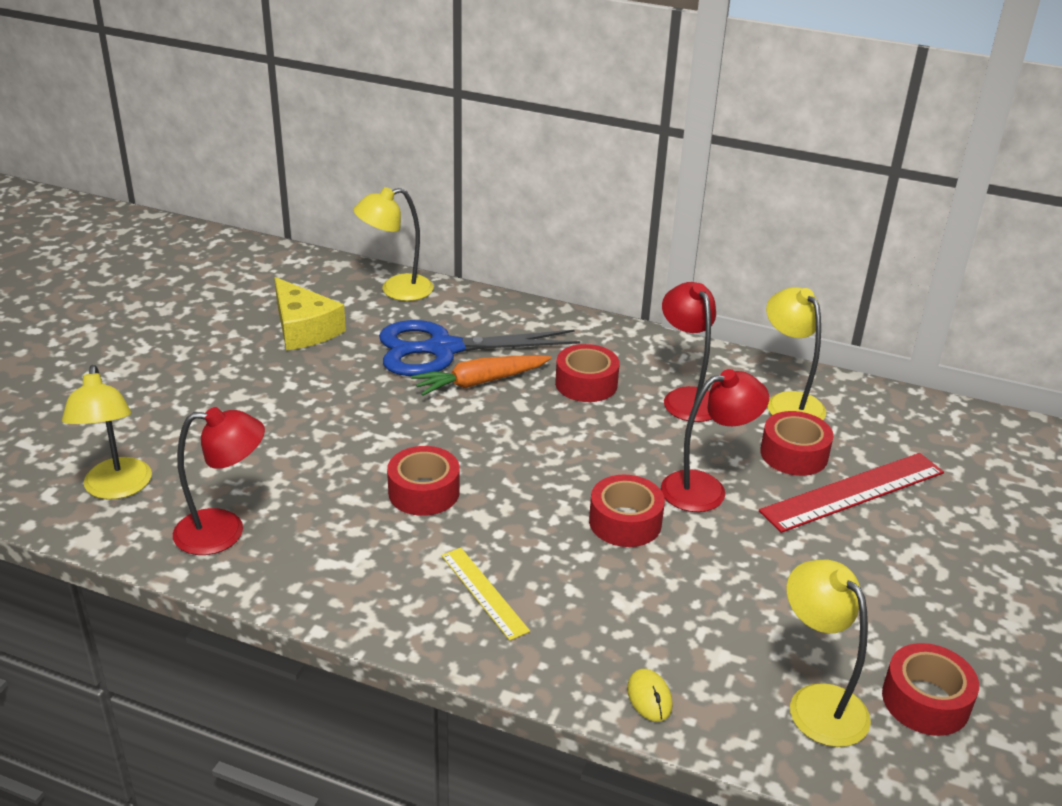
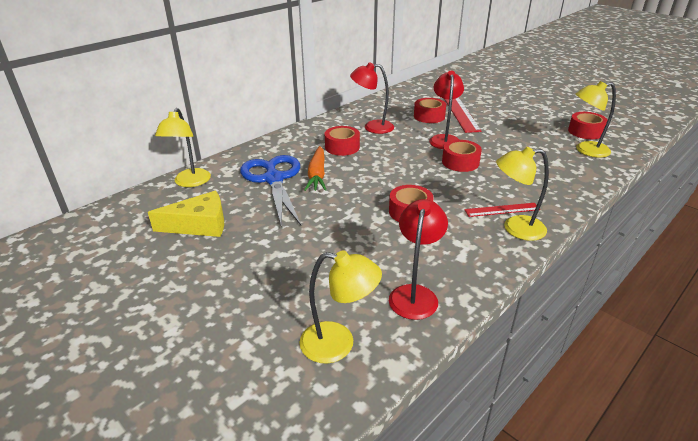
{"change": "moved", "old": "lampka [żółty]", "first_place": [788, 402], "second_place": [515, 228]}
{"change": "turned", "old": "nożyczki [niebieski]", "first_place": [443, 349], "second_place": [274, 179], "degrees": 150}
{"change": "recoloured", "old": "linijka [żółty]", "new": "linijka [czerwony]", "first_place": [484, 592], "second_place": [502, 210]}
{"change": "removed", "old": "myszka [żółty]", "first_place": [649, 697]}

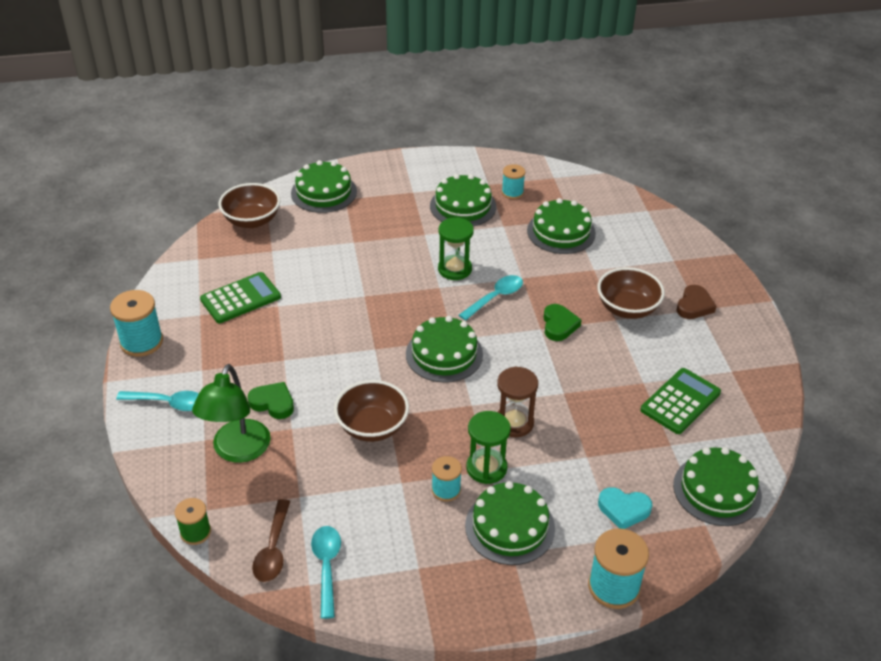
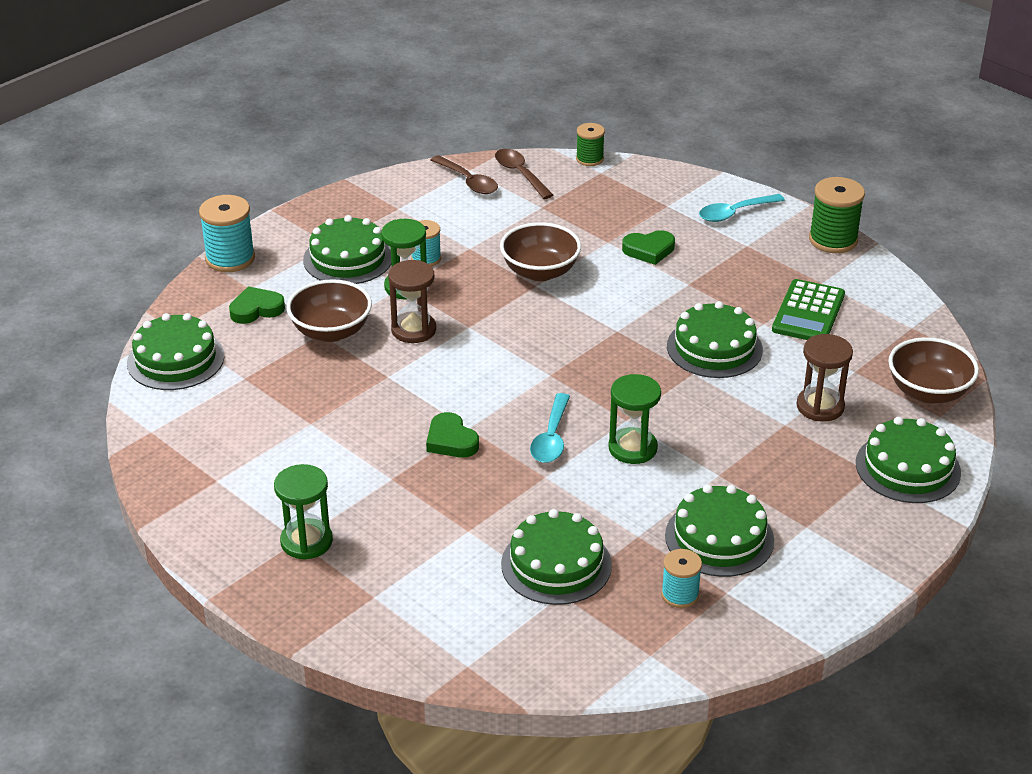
{"change": "moved", "old": "miska [brązowy]", "first_place": [627, 308], "second_place": [331, 331]}
{"change": "replaced", "old": "serce [brązowy]", "new": "klepsydra [zielony]", "first_place": [694, 305], "second_place": [306, 541]}
{"change": "recoloured", "old": "szpulka [turkusowy]", "new": "szpulka [zielony]", "first_place": [141, 342], "second_place": [833, 240]}
{"change": "moved", "old": "tort [zielony]", "first_place": [444, 354], "second_place": [714, 348]}
{"change": "removed", "old": "lampka [zielony]", "first_place": [237, 451]}
{"change": "removed", "old": "kalkulator [zielony]", "first_place": [680, 401]}
{"change": "recoloured", "old": "serce [turkusowy]", "new": "serce [zielony]", "first_place": [623, 510], "second_place": [256, 309]}
{"change": "recoloured", "old": "łyżka [turkusowy]", "new": "łyżka [brązowy]", "first_place": [326, 566], "second_place": [468, 181]}
{"change": "added", "new": "klepsydra [brązowy]", "second_place": [820, 406]}

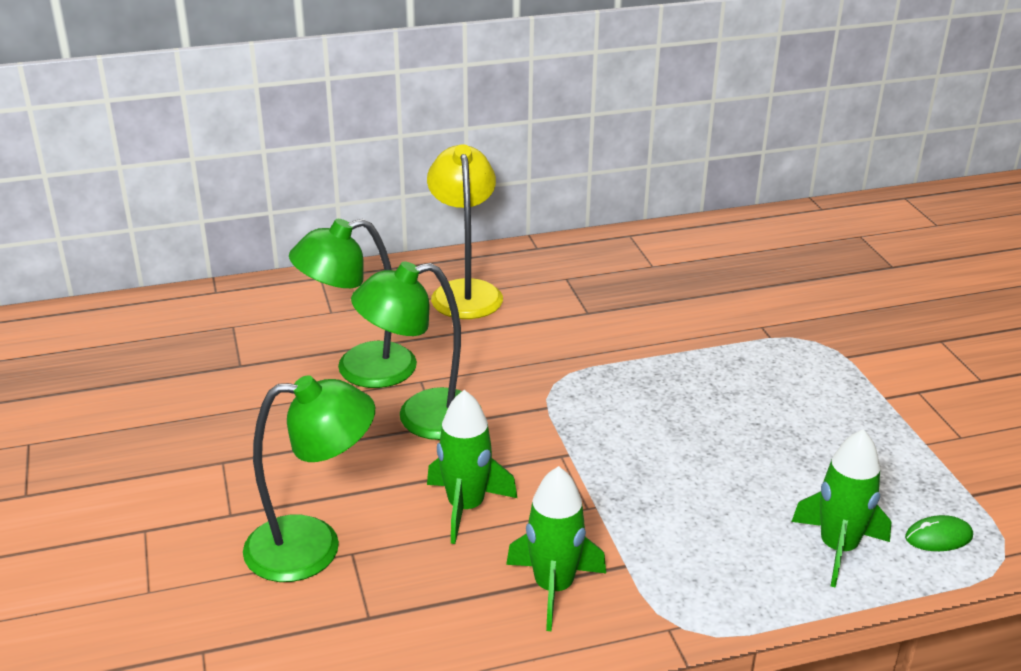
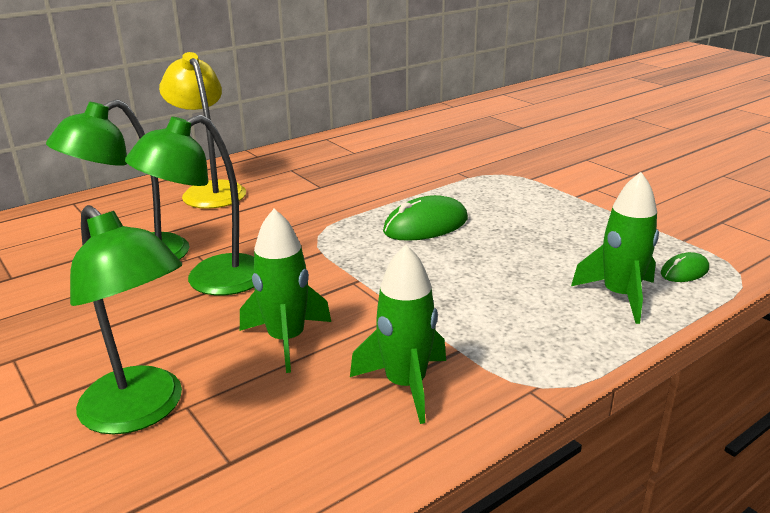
{"change": "turned", "old": "lampka [zielony]", "first_place": [313, 547], "second_place": [142, 411], "degrees": 75}
{"change": "added", "new": "myszka [zielony]", "second_place": [426, 225]}

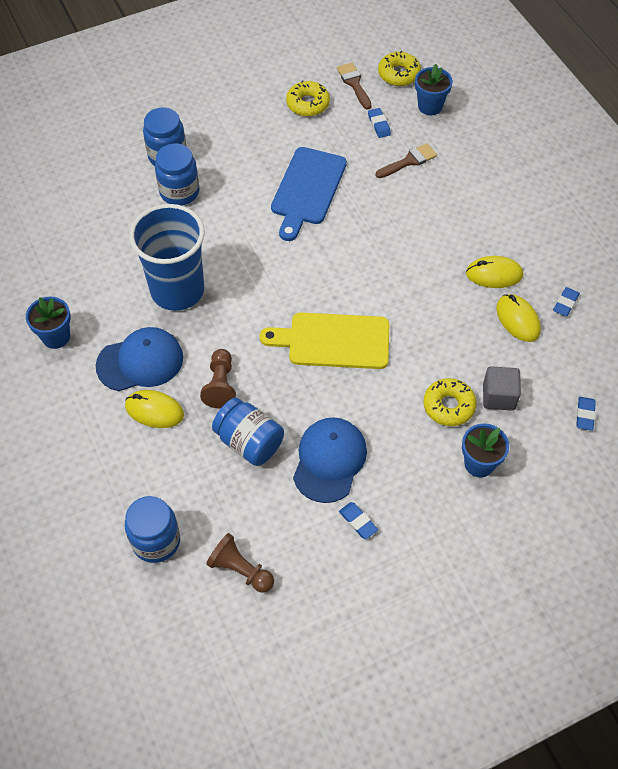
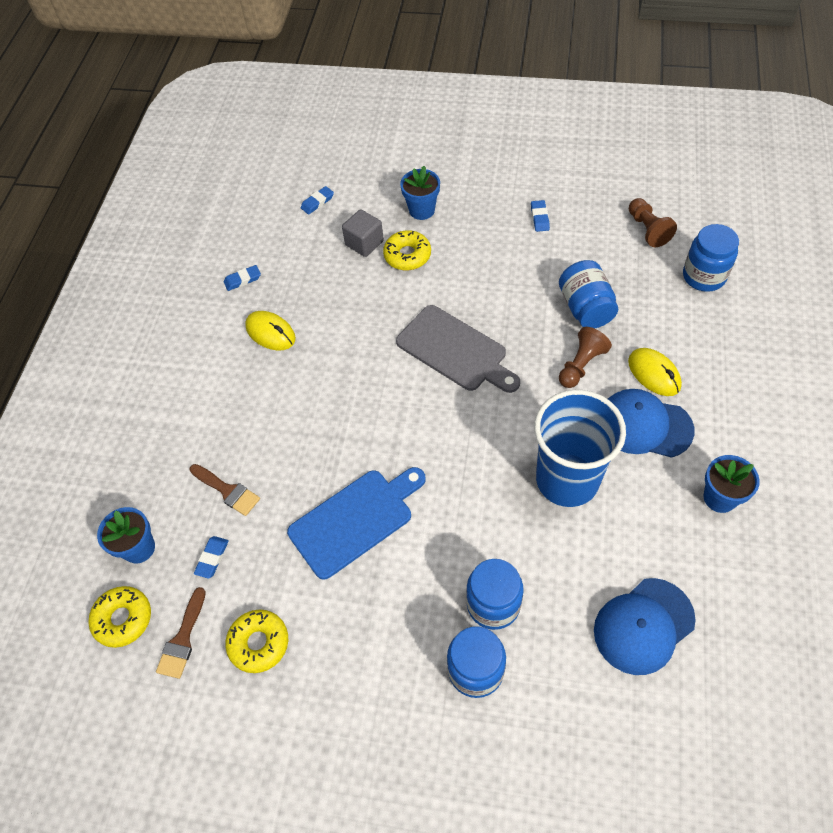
{"change": "turned", "old": "pędzel [brązowy]", "first_place": [409, 161], "second_place": [227, 491], "degrees": -150}
{"change": "removed", "old": "myszka [żółty]", "first_place": [517, 320]}
{"change": "recoloured", "old": "deska do krojenia [żółty]", "new": "deska do krojenia [szary]", "first_place": [333, 341], "second_place": [455, 350]}
{"change": "moved", "old": "czapka [niebieski]", "first_place": [329, 460], "second_place": [643, 626]}

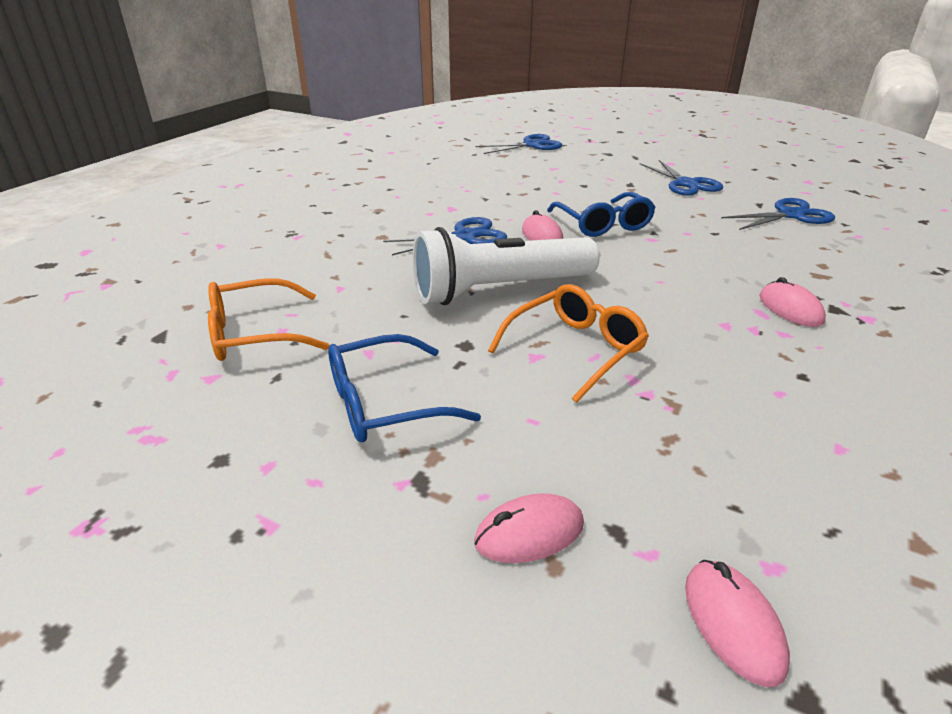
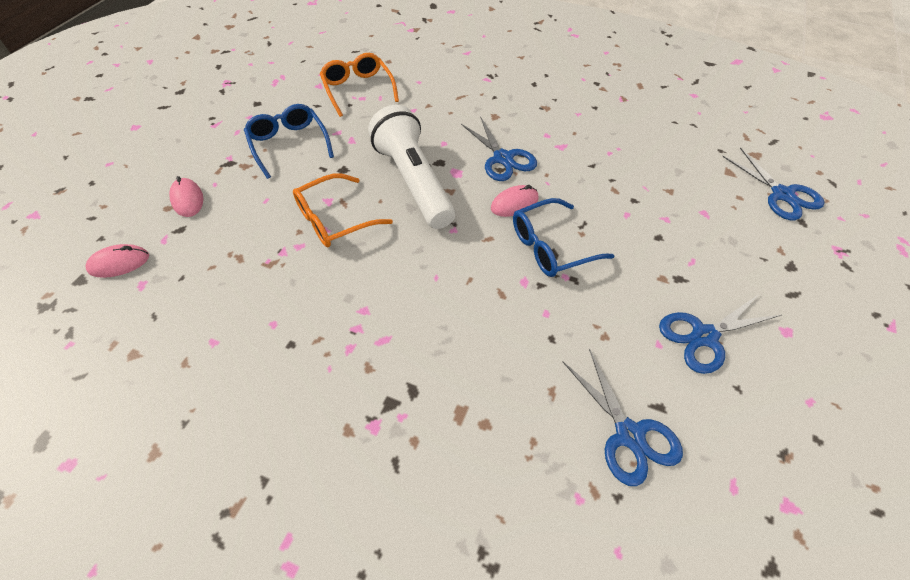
{"change": "removed", "old": "myszka [różowy]", "first_place": [790, 309]}
{"change": "turned", "old": "okulary [pomarańczowy]", "first_place": [575, 349], "second_place": [334, 219], "degrees": 105}

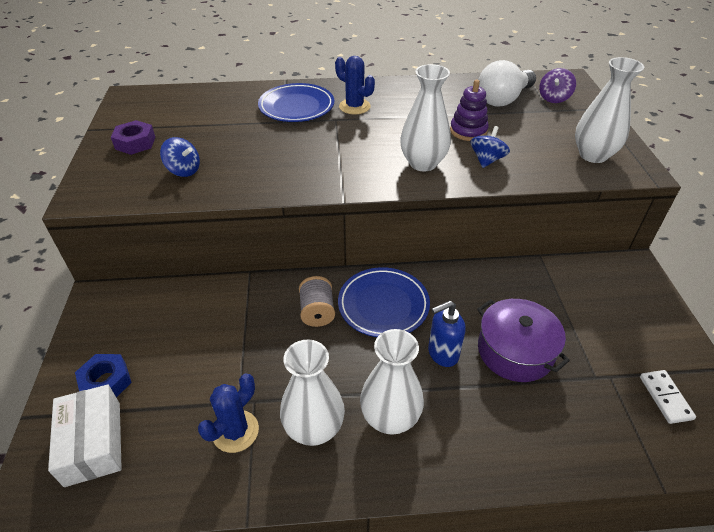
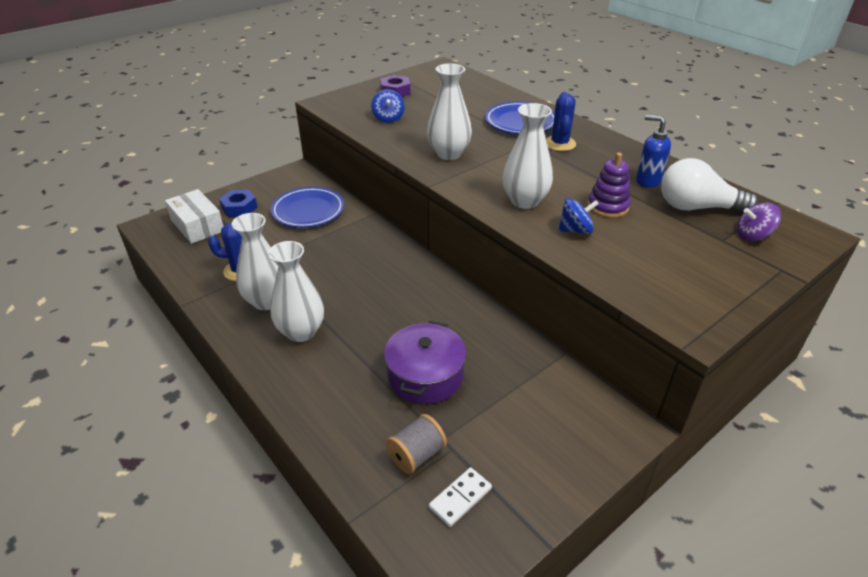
{"change": "moved", "old": "wazon [biały]", "first_place": [593, 155], "second_place": [449, 154]}
{"change": "moved", "old": "talerz [niebieski]", "first_place": [383, 305], "second_place": [308, 211]}
{"change": "moved", "old": "szpulka [szary]", "first_place": [317, 312], "second_place": [417, 455]}
{"change": "moved", "old": "dozownik mydła [niebieski]", "first_place": [442, 354], "second_place": [647, 181]}
{"change": "turned", "old": "pudełko [biały]", "first_place": [93, 443], "second_place": [197, 226], "degrees": -75}

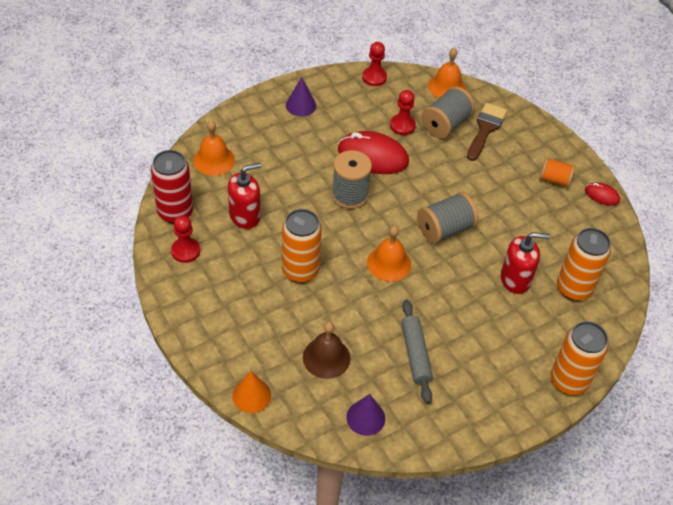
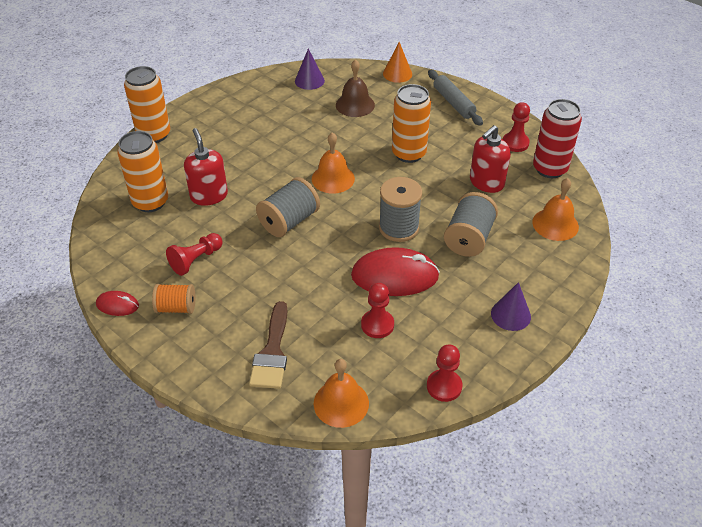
{"change": "moved", "old": "szpulka [szary]", "first_place": [445, 124], "second_place": [469, 238]}
{"change": "turned", "old": "dozownik mydła [czerwony]", "first_place": [515, 279], "second_place": [209, 195], "degrees": 90}
{"change": "moved", "old": "wałek do ciasta [szary]", "first_place": [415, 354], "second_place": [453, 103]}
{"change": "added", "new": "pionek [czerwony]", "second_place": [196, 260]}

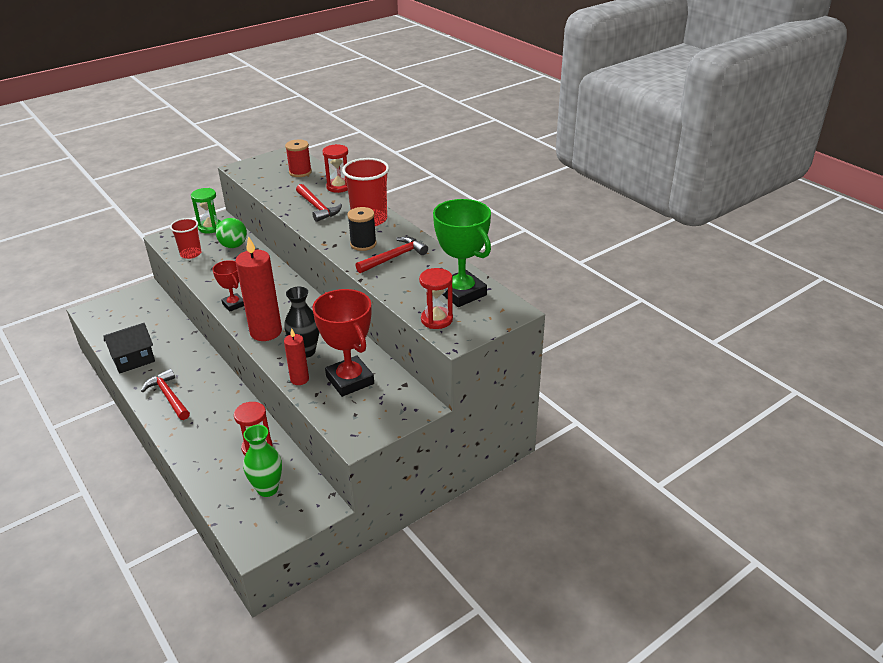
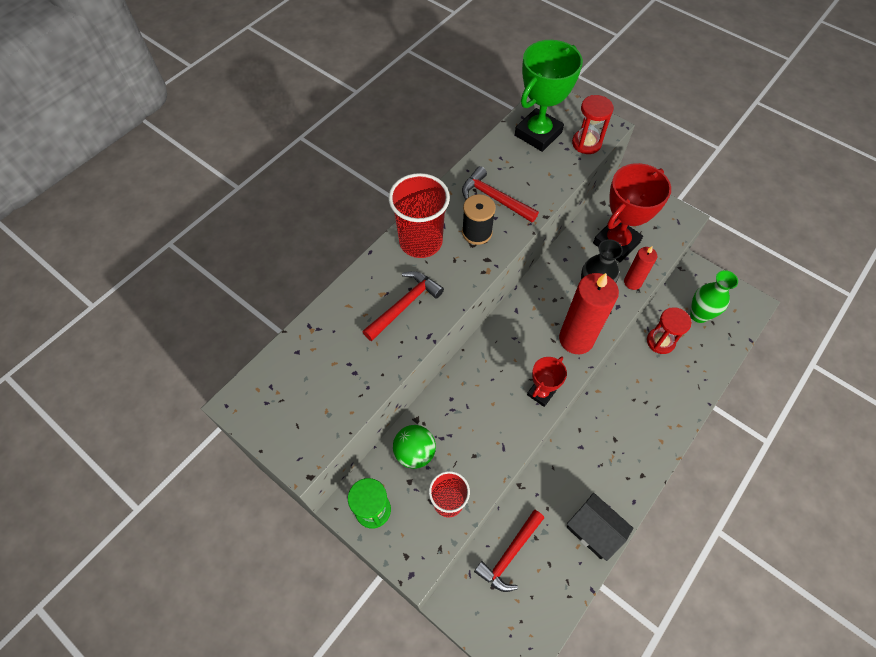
{"change": "removed", "old": "szpulka [czerwony]", "first_place": [300, 172]}
{"change": "removed", "old": "klepsydra [czerwony]", "first_place": [339, 187]}
{"change": "moved", "old": "młotek [czerwony]", "first_place": [169, 396], "second_place": [510, 554]}

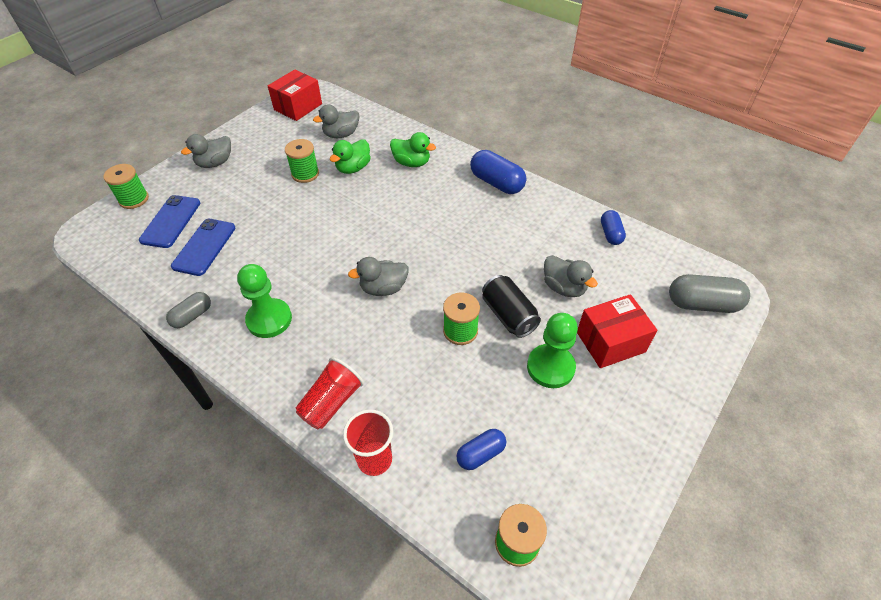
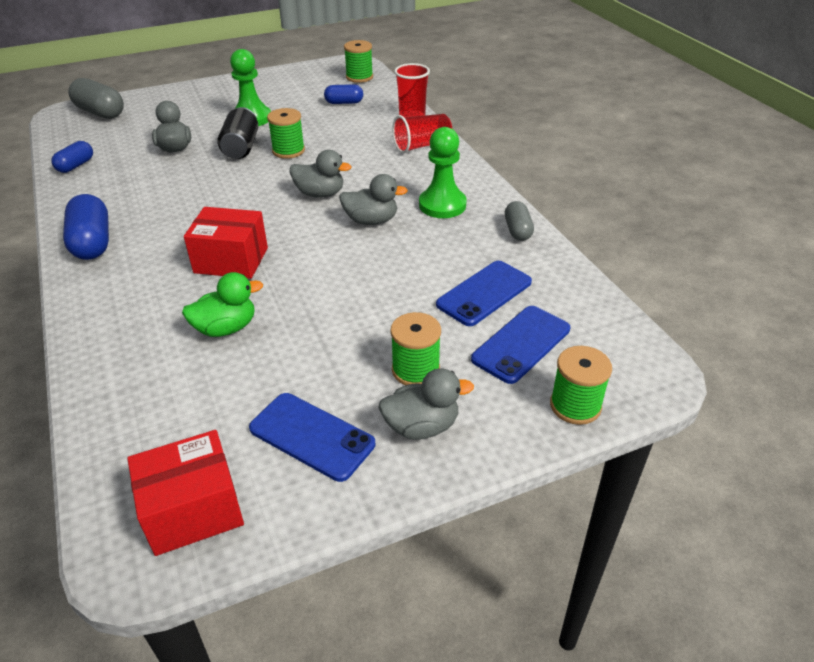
{"change": "moved", "old": "kaczka [szary]", "first_place": [341, 135], "second_place": [371, 221]}
{"change": "removed", "old": "kaczka [zielony]", "first_place": [412, 163]}
{"change": "moved", "old": "szpulka [zielony]", "first_place": [305, 174], "second_place": [415, 370]}
{"change": "turned", "old": "kapsułka [szary]", "first_place": [192, 316], "second_place": [517, 230], "degrees": -75}
{"change": "moved", "old": "pudełko [czerwony]", "first_place": [610, 342], "second_place": [231, 260]}
{"change": "added", "new": "telefon [niebieski]", "second_place": [311, 436]}

